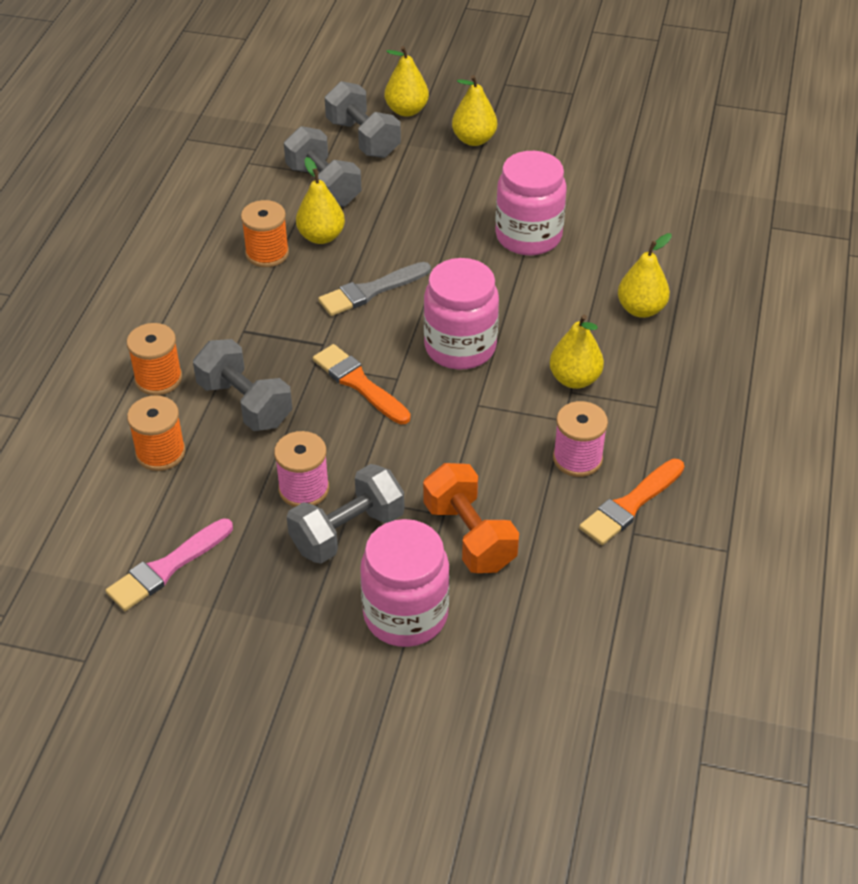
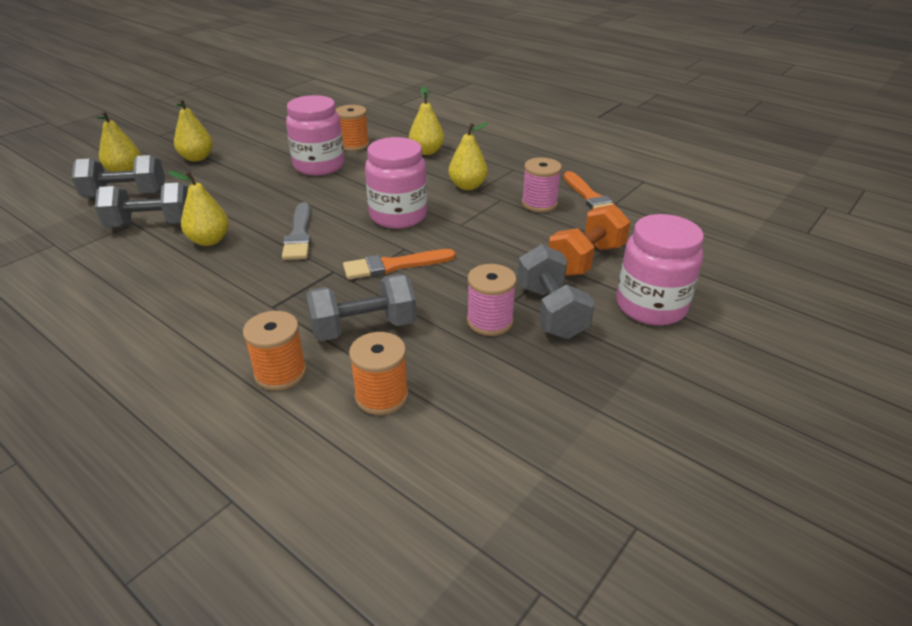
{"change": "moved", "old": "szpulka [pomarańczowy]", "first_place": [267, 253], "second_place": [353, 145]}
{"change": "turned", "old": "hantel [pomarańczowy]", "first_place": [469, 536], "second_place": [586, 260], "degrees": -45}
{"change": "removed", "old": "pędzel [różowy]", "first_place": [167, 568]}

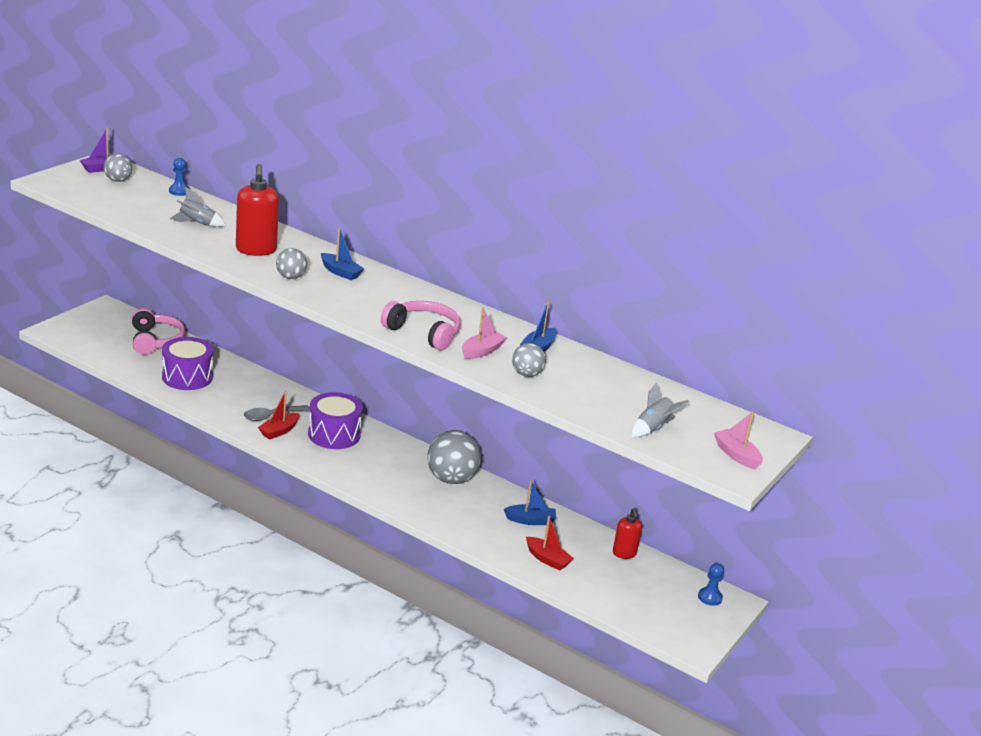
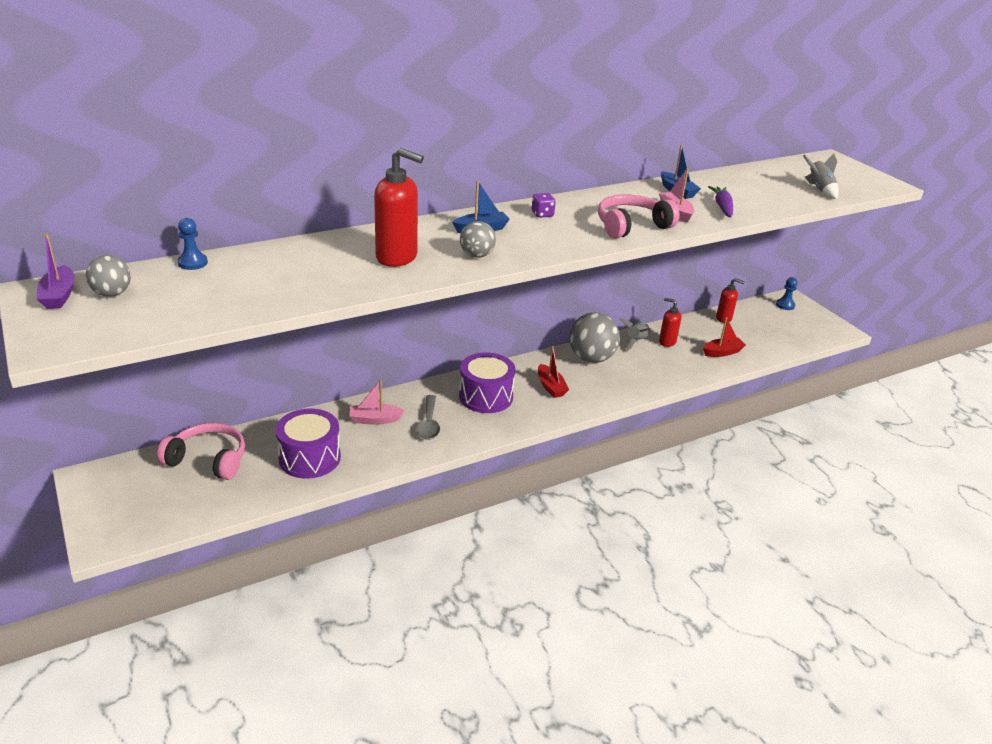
{"change": "moved", "old": "rakieta [szary]", "first_place": [197, 224], "second_place": [636, 341]}
{"change": "replaced", "old": "piłka [szary]", "new": "marchewka [fioletowy]", "first_place": [526, 374], "second_place": [722, 207]}
{"change": "moved", "old": "łódka [czerwony]", "first_place": [279, 431], "second_place": [550, 387]}
{"change": "moved", "old": "łódka [różowy]", "first_place": [736, 455], "second_place": [374, 420]}
{"change": "replaced", "old": "łódka [niebieski]", "new": "dozownik mydła [czerwony]", "first_place": [530, 520], "second_place": [667, 342]}
{"change": "added", "new": "kostka do gry [fioletowy]", "second_place": [542, 214]}

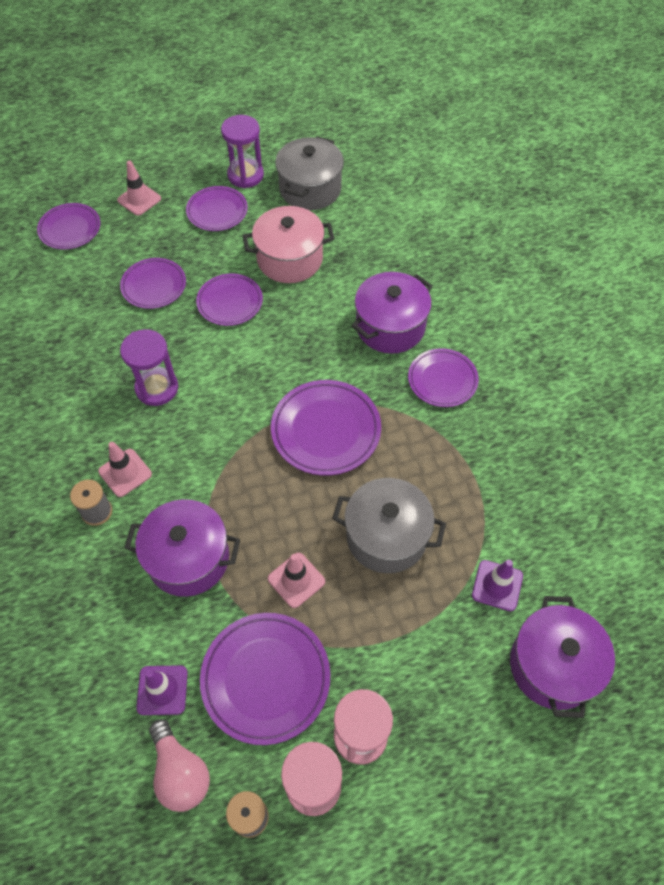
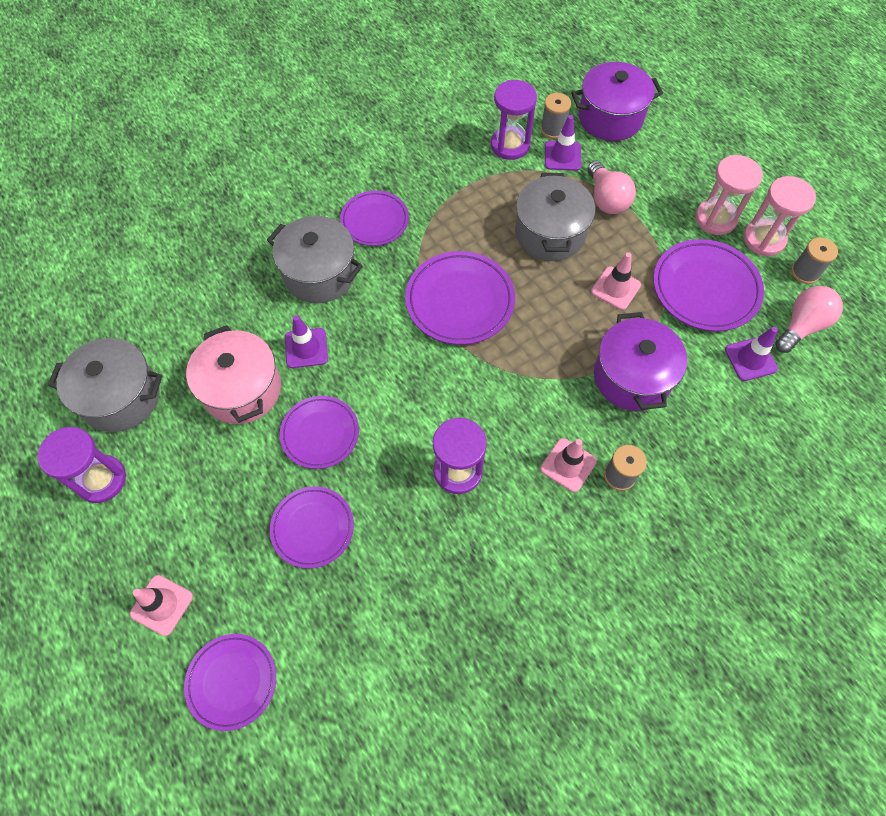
{"change": "removed", "old": "talerz [fioletowy]", "first_place": [217, 211]}
{"change": "recoloured", "old": "garnek [fioletowy]", "new": "garnek [szary]", "first_place": [390, 326], "second_place": [319, 274]}
{"change": "added", "new": "klepsydra [fioletowy]", "second_place": [510, 145]}
{"change": "added", "new": "szpulka [szary]", "second_place": [553, 129]}
{"change": "added", "new": "żarówka [różowy]", "second_place": [606, 199]}
{"change": "added", "new": "pachołek [fioletowy]", "second_place": [306, 348]}

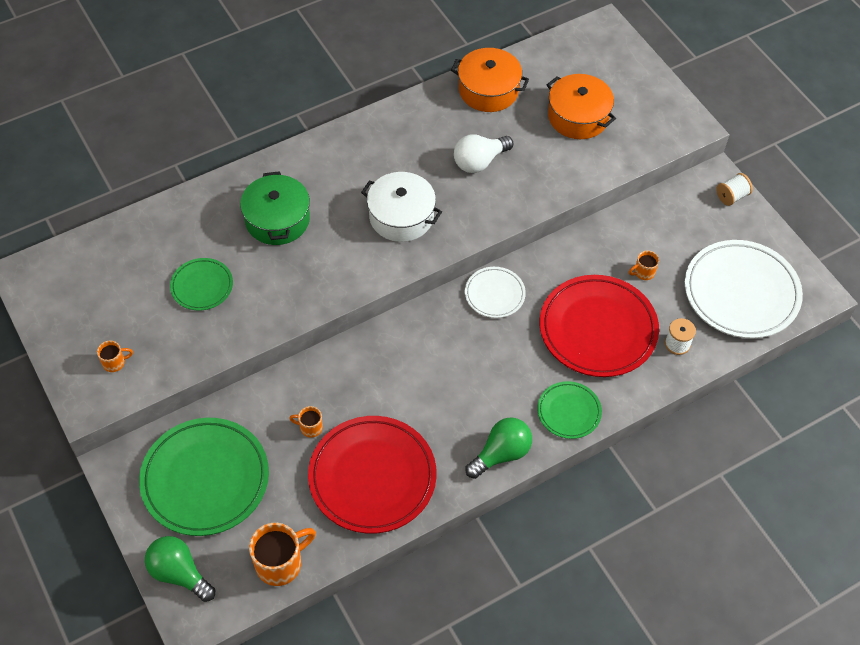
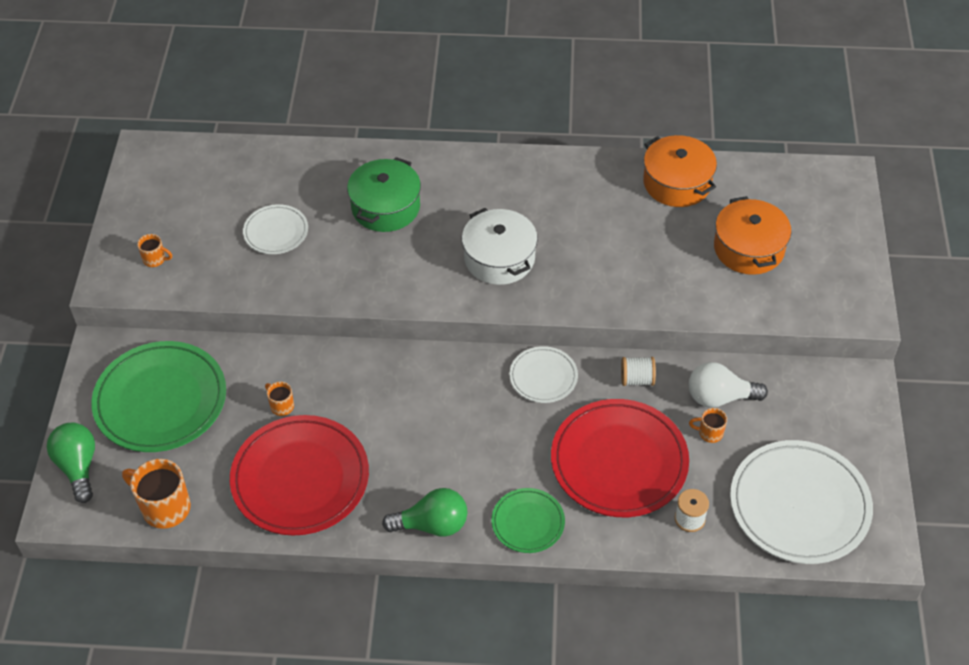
{"change": "moved", "old": "żarówka [biały]", "first_place": [479, 162], "second_place": [719, 397]}
{"change": "moved", "old": "szpulka [biały]", "first_place": [731, 196], "second_place": [637, 379]}
{"change": "recoloured", "old": "talerz [zielony]", "new": "talerz [biały]", "first_place": [202, 286], "second_place": [276, 232]}
{"change": "turned", "old": "kubek [pomarańczowy]", "first_place": [280, 563], "second_place": [164, 507], "degrees": -150}

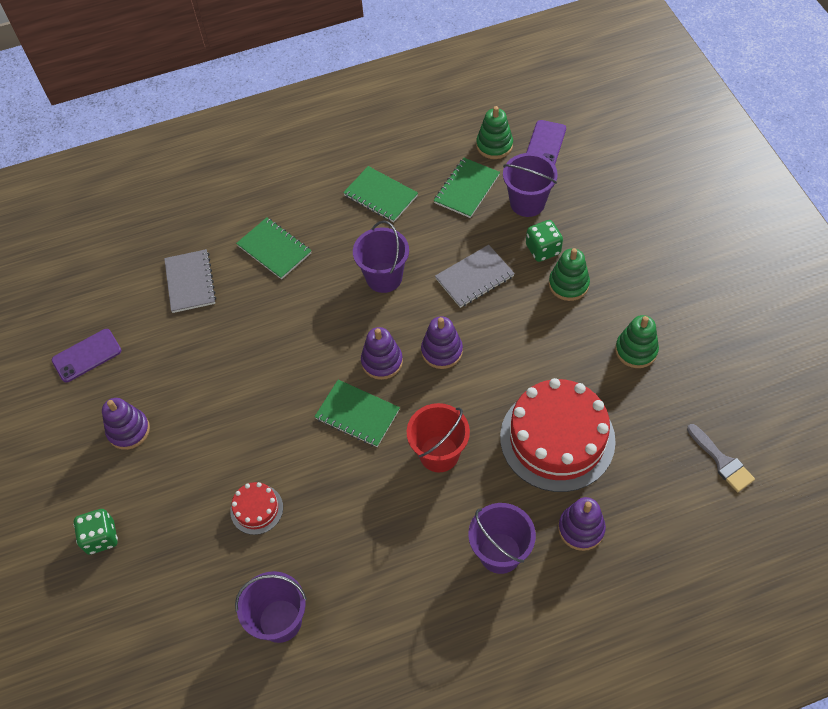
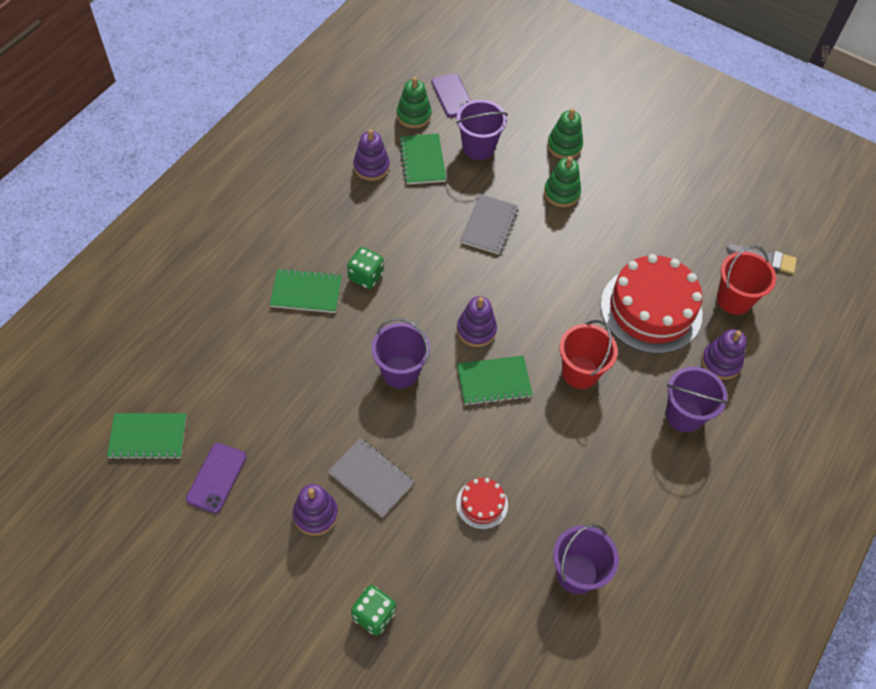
{"change": "moved", "old": "zeszyt [zielony]", "first_place": [380, 196], "second_place": [148, 437]}
{"change": "moved", "old": "kostka do gry [zielony]", "first_place": [543, 249], "second_place": [366, 276]}
{"change": "moved", "old": "wiadro [fioletowy]", "first_place": [384, 277], "second_place": [400, 371]}
{"change": "moved", "old": "zeszyt [szary]", "first_place": [190, 282], "second_place": [371, 478]}
{"change": "moved", "old": "zabawka nakładanka [zielony]", "first_place": [636, 350], "second_place": [564, 146]}
{"change": "moved", "old": "zabawka nakładanka [fioletowy]", "first_place": [442, 351], "second_place": [371, 167]}
{"change": "added", "new": "wiadro [czerwony]", "second_place": [734, 299]}

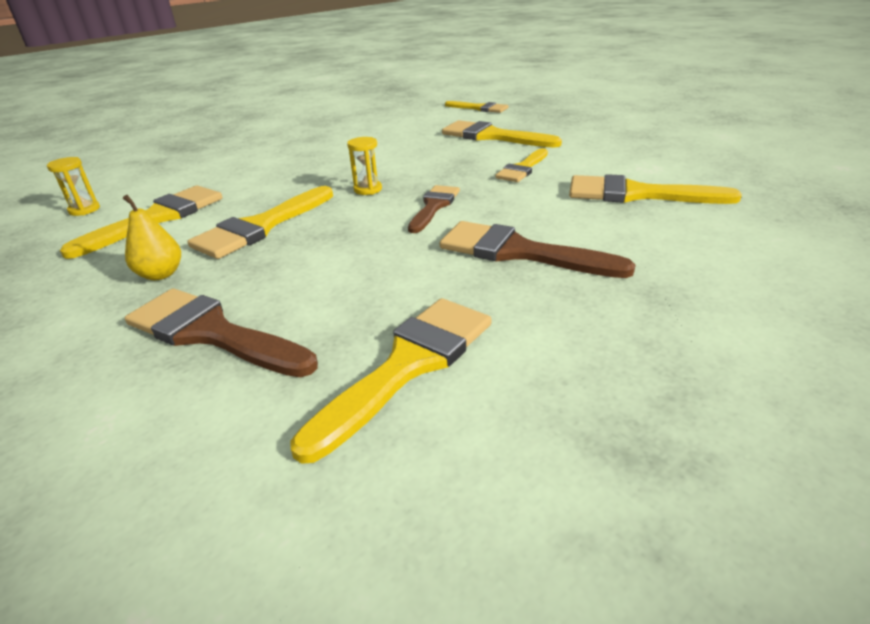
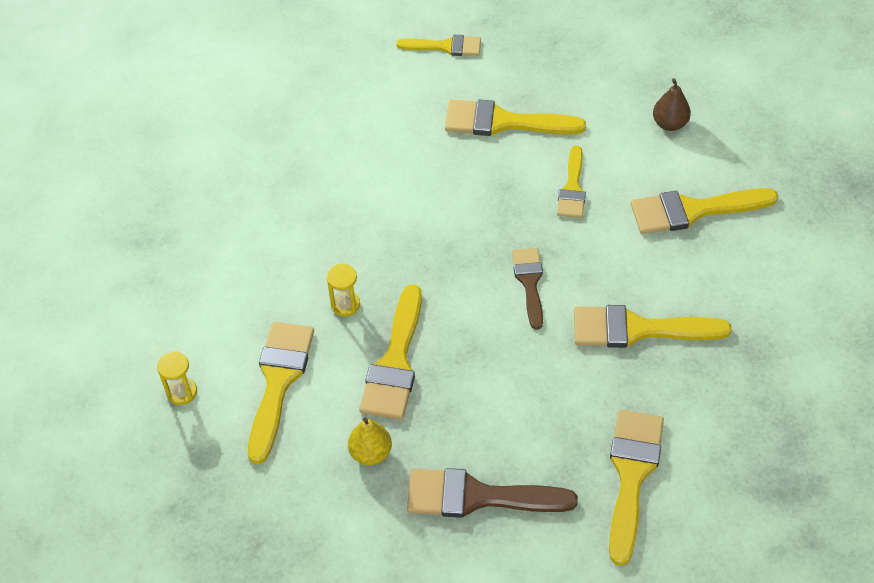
{"change": "moved", "old": "klepsydra [żółty]", "first_place": [368, 189], "second_place": [345, 305]}
{"change": "recoloured", "old": "pędzel [brązowy]", "new": "pędzel [żółty]", "first_place": [519, 252], "second_place": [638, 329]}
{"change": "added", "new": "gruszka [brązowy]", "second_place": [669, 124]}

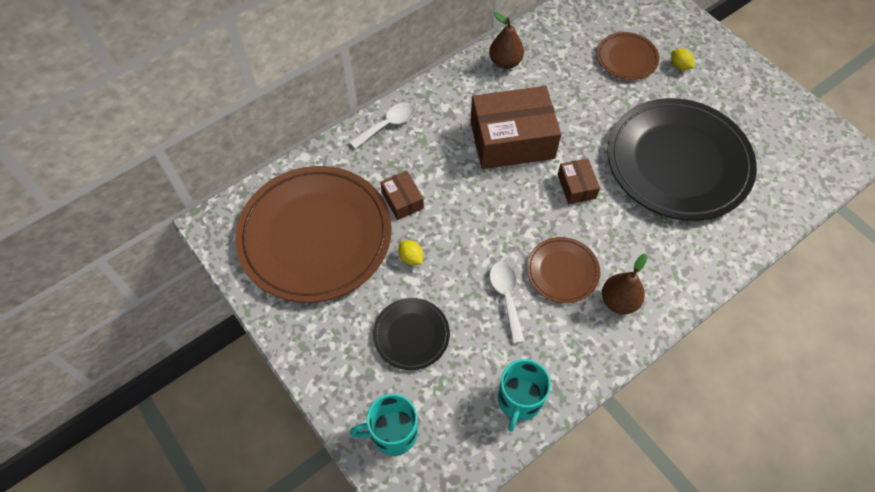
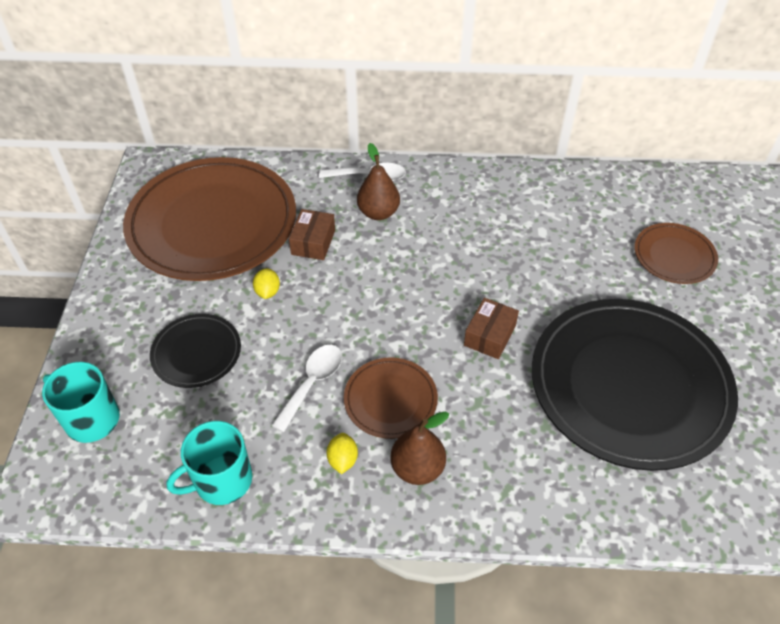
{"change": "moved", "old": "gruszka [brązowy]", "first_place": [505, 62], "second_place": [378, 213]}
{"change": "moved", "old": "cytryna [żółty]", "first_place": [679, 66], "second_place": [342, 460]}
{"change": "removed", "old": "pudełko [brązowy]", "first_place": [512, 140]}

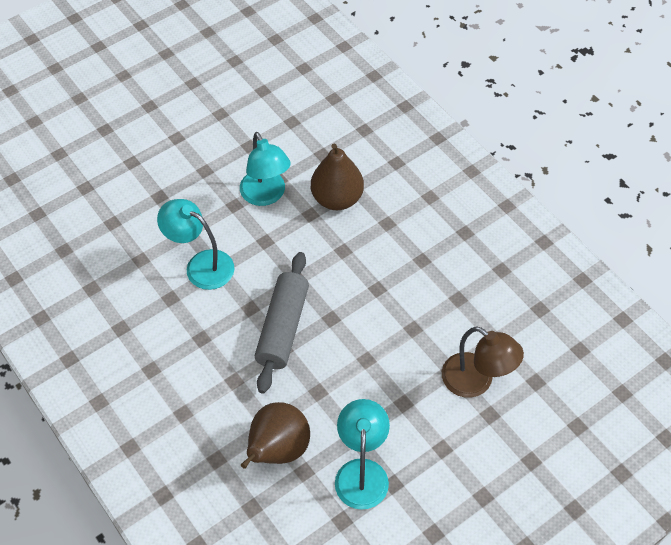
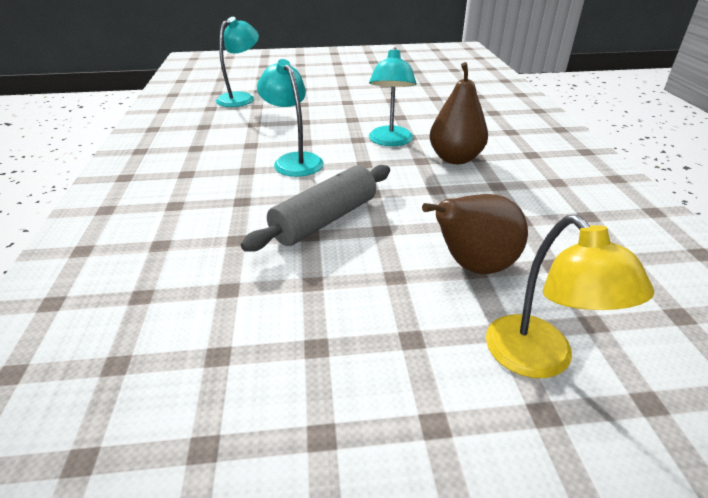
{"change": "recoloured", "old": "lampka [brązowy]", "new": "lampka [żółty]", "first_place": [476, 382], "second_place": [539, 359]}
{"change": "moved", "old": "lampka [turkusowy]", "first_place": [362, 472], "second_place": [241, 98]}
{"change": "moved", "old": "gruszka [brązowy]", "first_place": [278, 450], "second_place": [473, 266]}

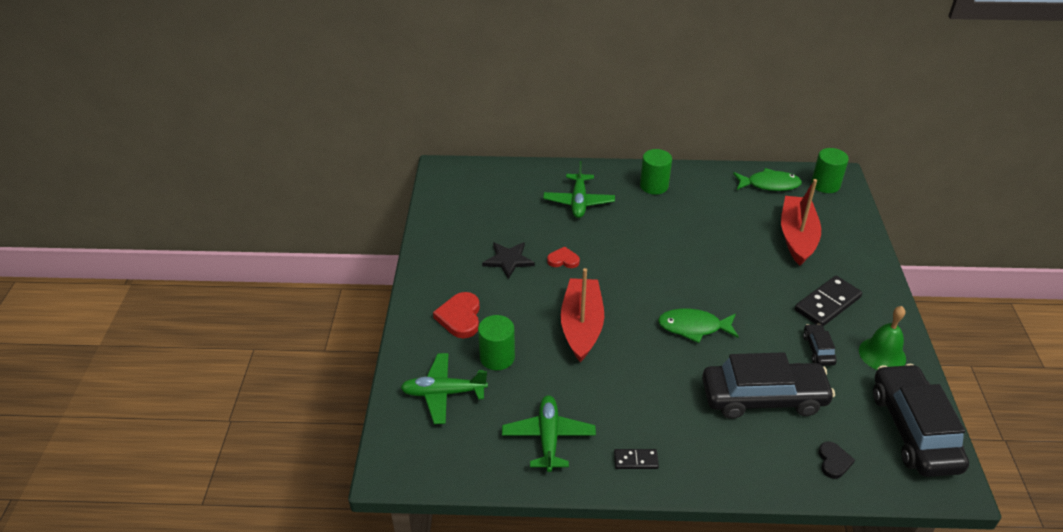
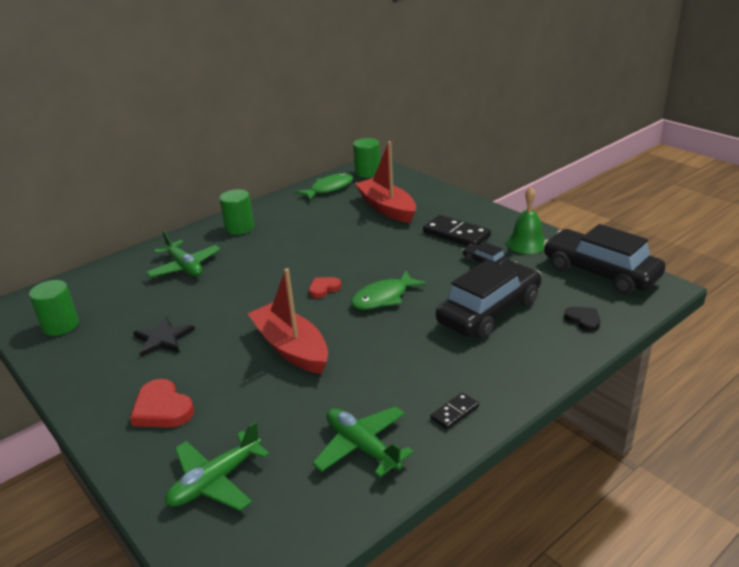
{"change": "moved", "old": "serce [czerwony]", "first_place": [563, 260], "second_place": [324, 289]}
{"change": "turned", "old": "kostka domina [czarny]", "first_place": [827, 304], "second_place": [456, 234], "degrees": -60}
{"change": "moved", "old": "walec [zielony]", "first_place": [497, 357], "second_place": [60, 325]}

